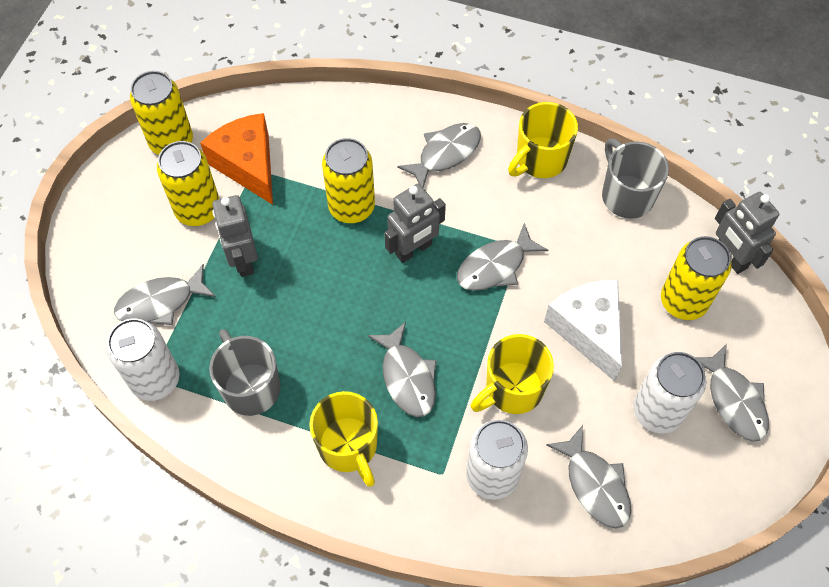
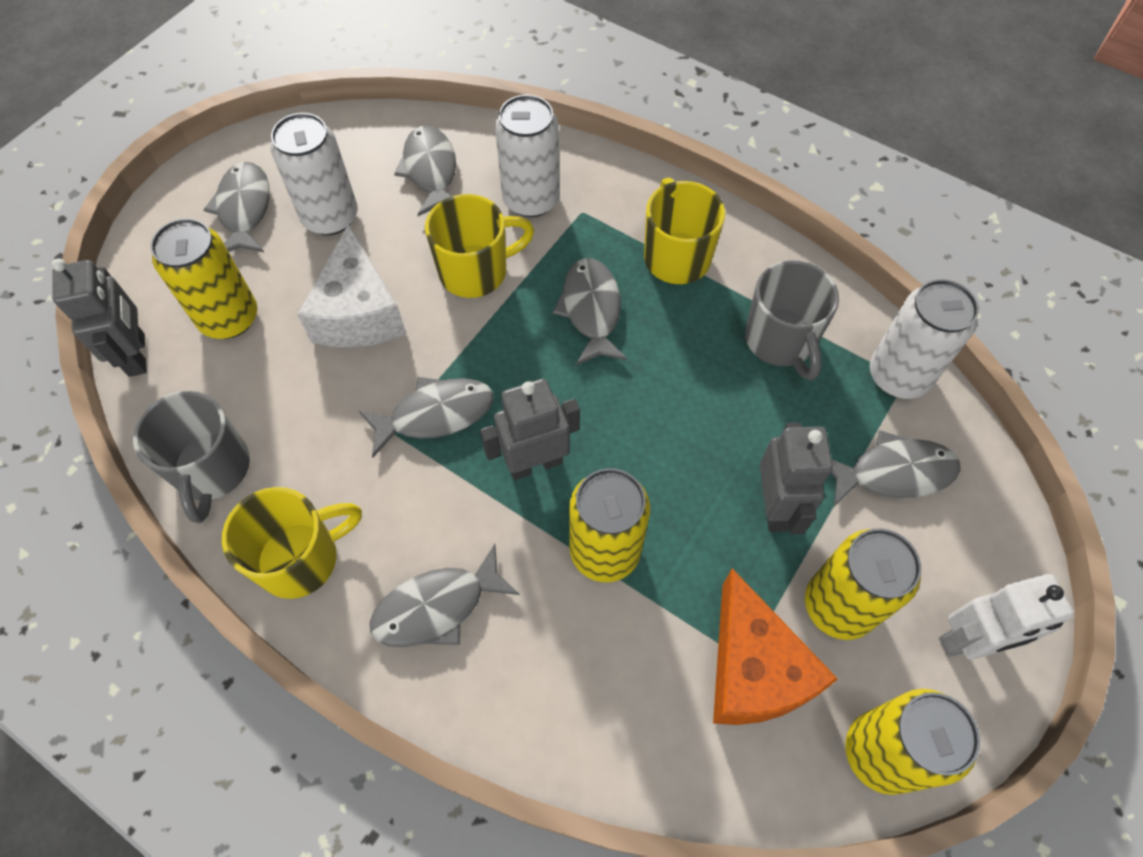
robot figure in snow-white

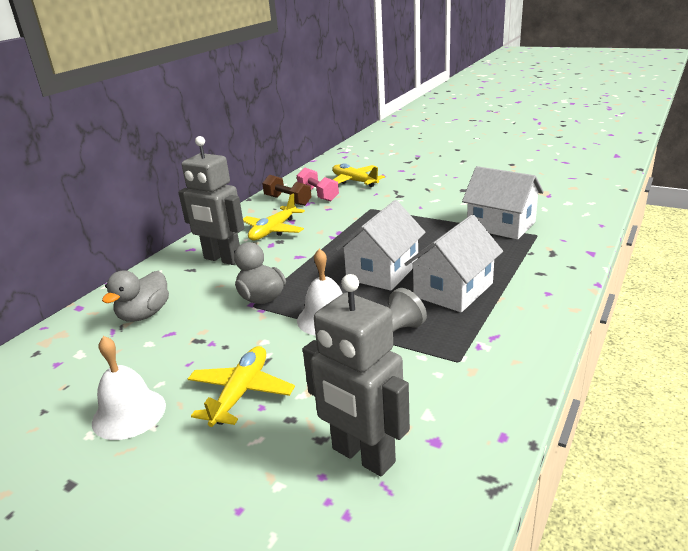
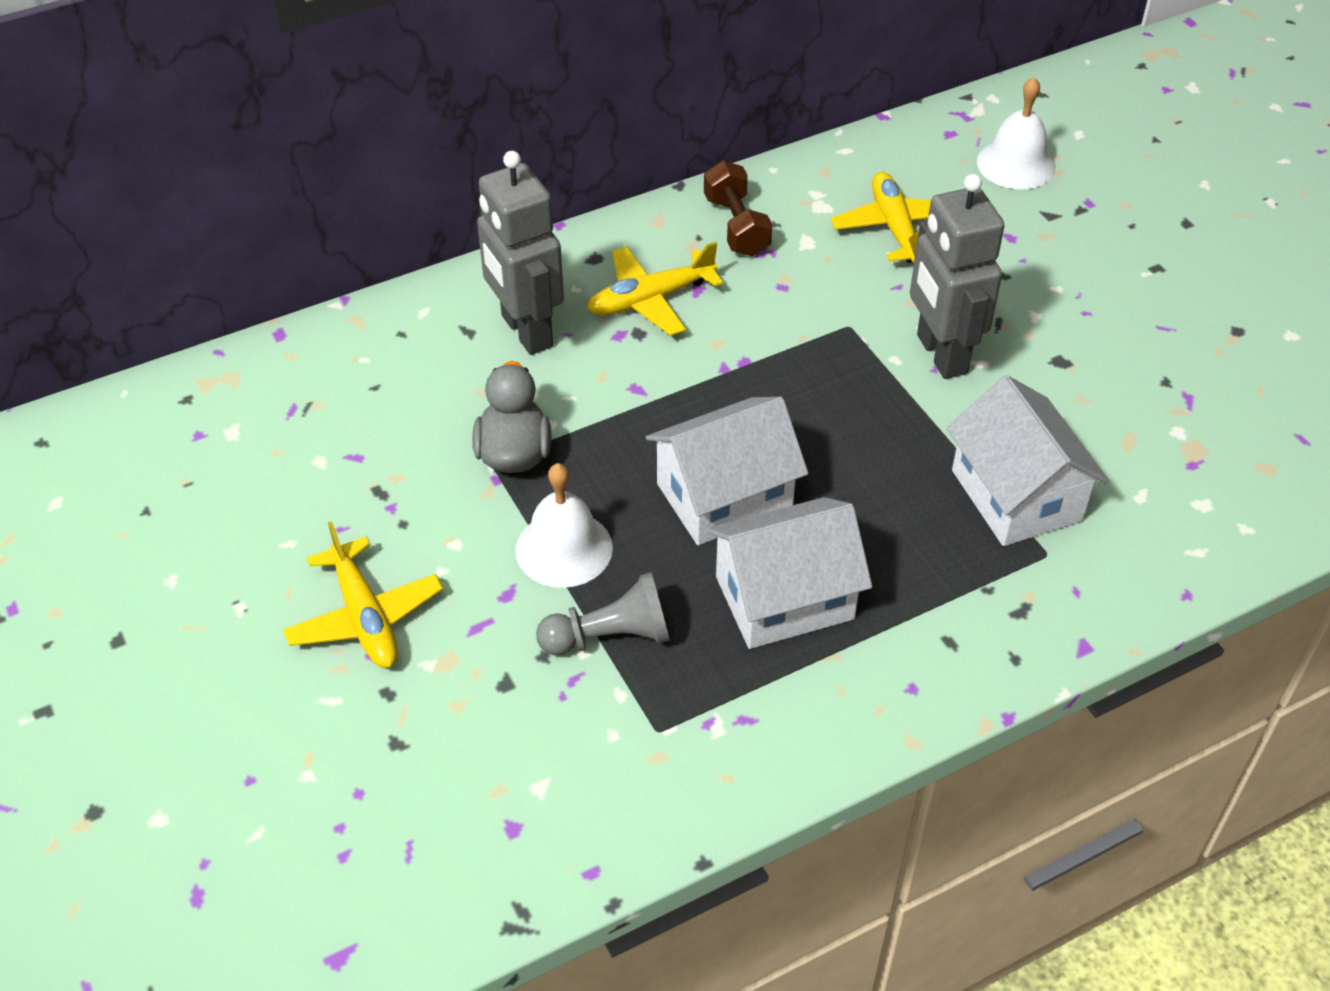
bell in snow-white (2nd from left); toy duck in grey (1st from left in the first image); plane in bright yellow (1st from left); dumbbell in rose-pink; robot figure in grey (2nd from left)

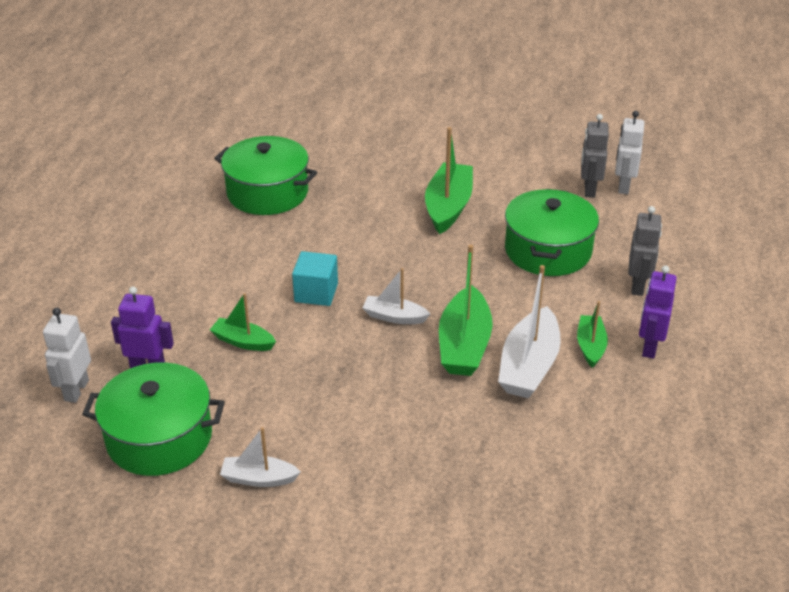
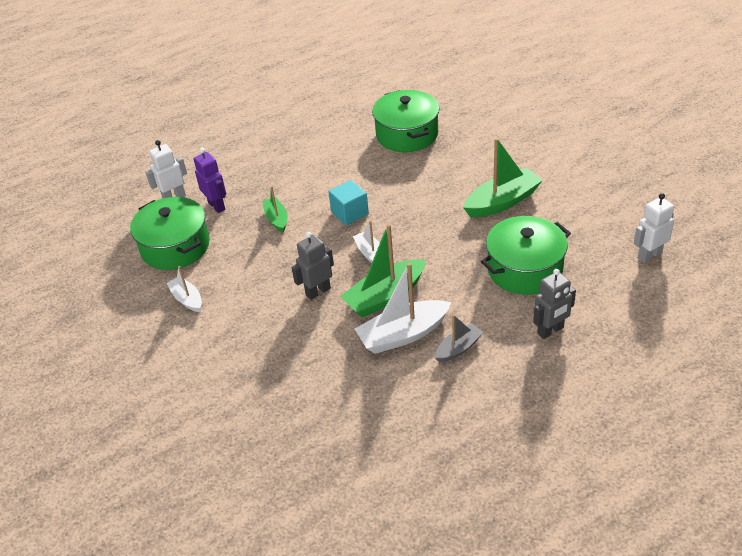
toy boat in grey; robot figure in grey (1st from left); robot figure in purple (2nd from left in the first image)

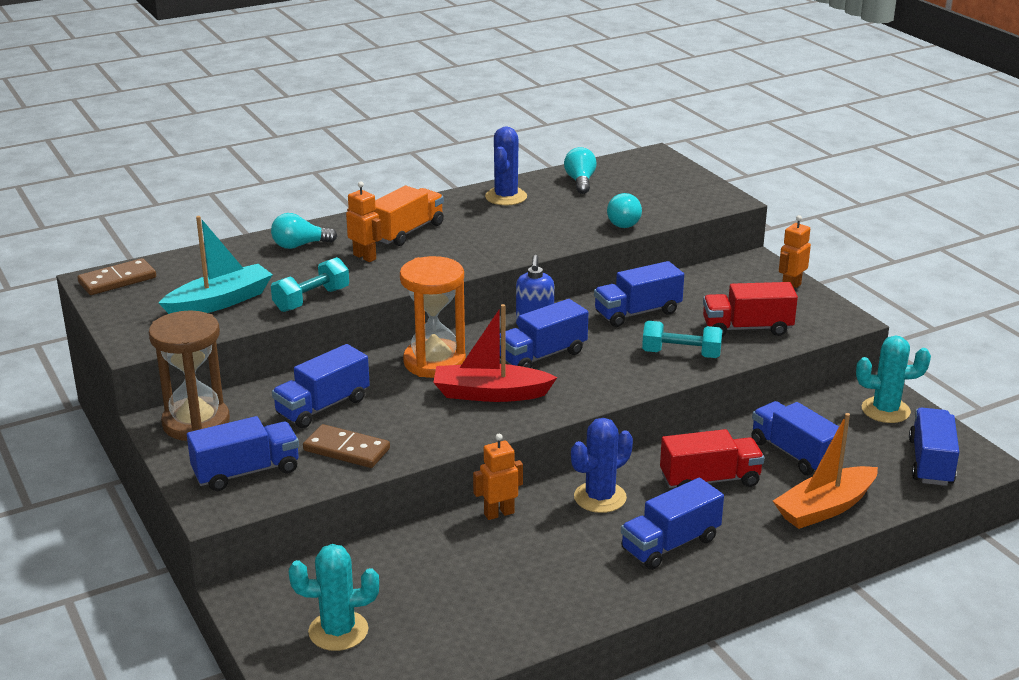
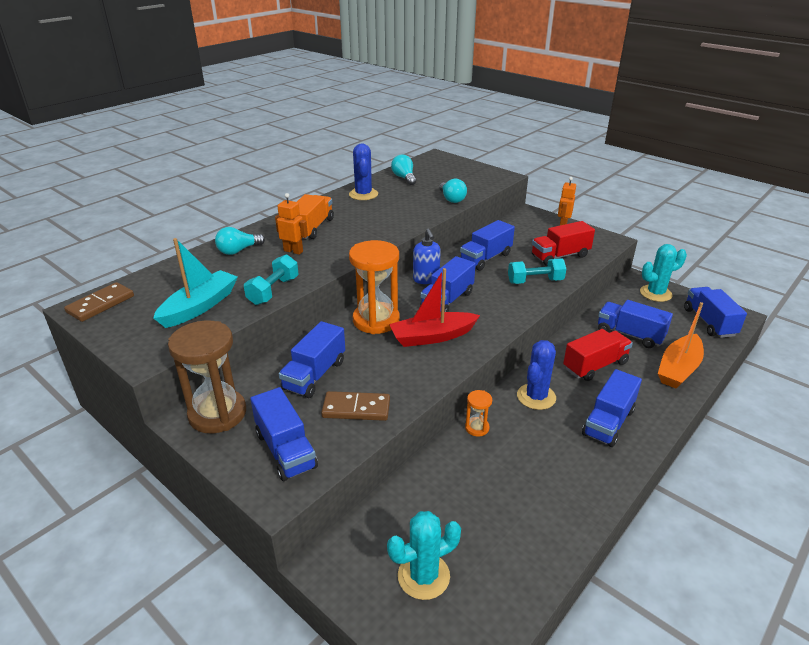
toy truck in cobalt (1st from left); sandglass in orange-coloured (2nd from left)

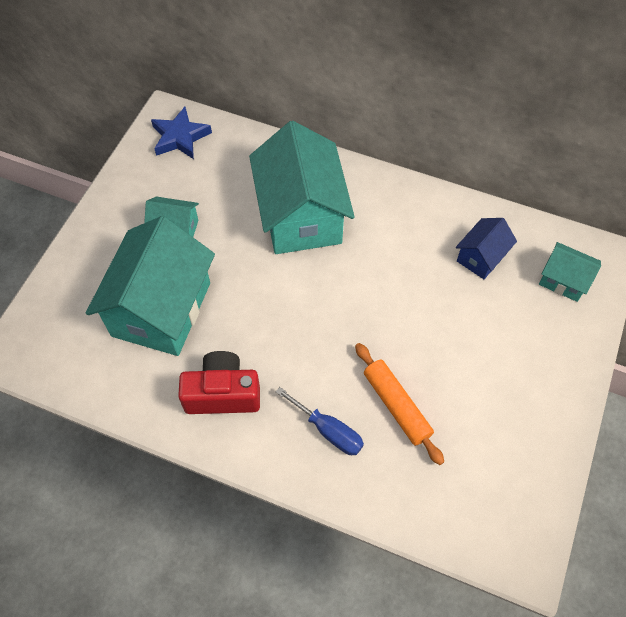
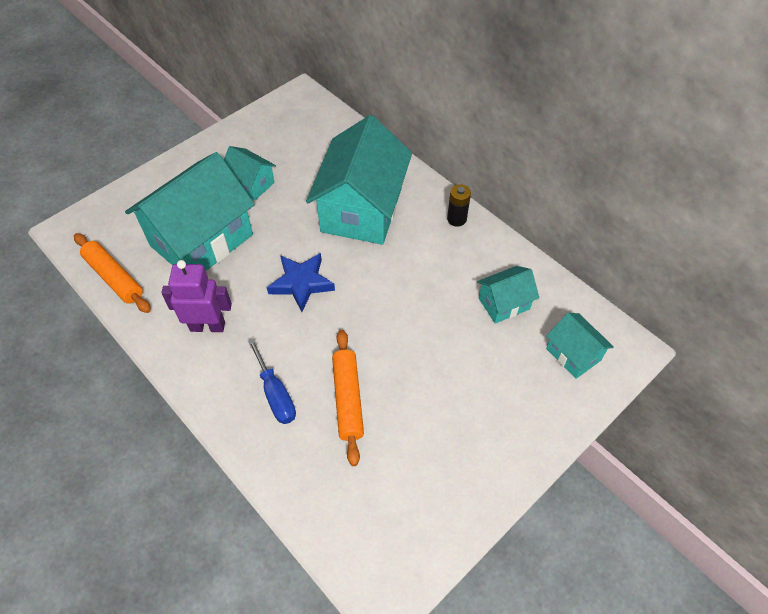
five-pointed star in cobalt; robot figure in purple; cottage in teal (4th from left); pastry roller in orange-coloured (1st from left); power cell in ebony

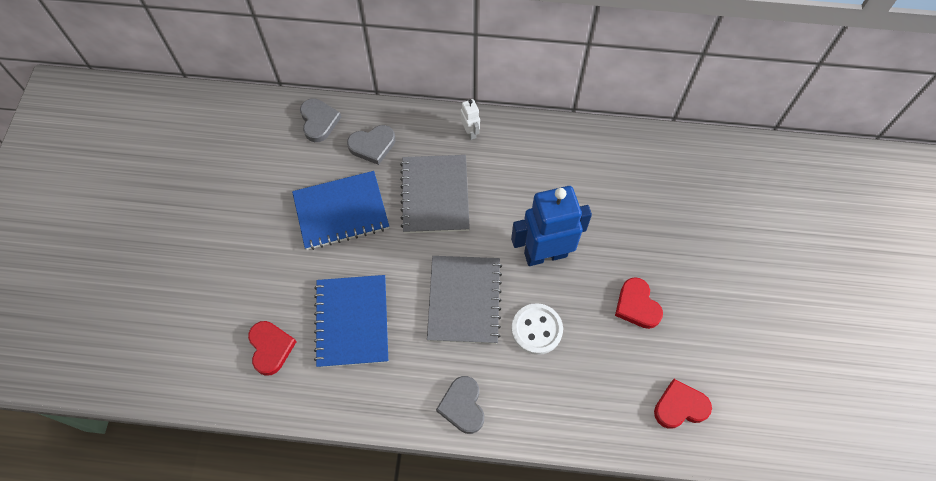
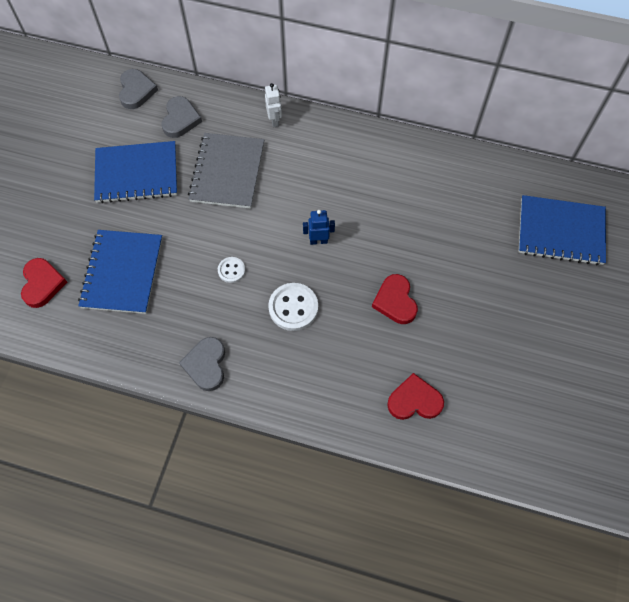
love heart in grey (2nd from left); shirt button in snow-white (1st from left); robot figure in cobalt; notepad in cobalt (3rd from left)

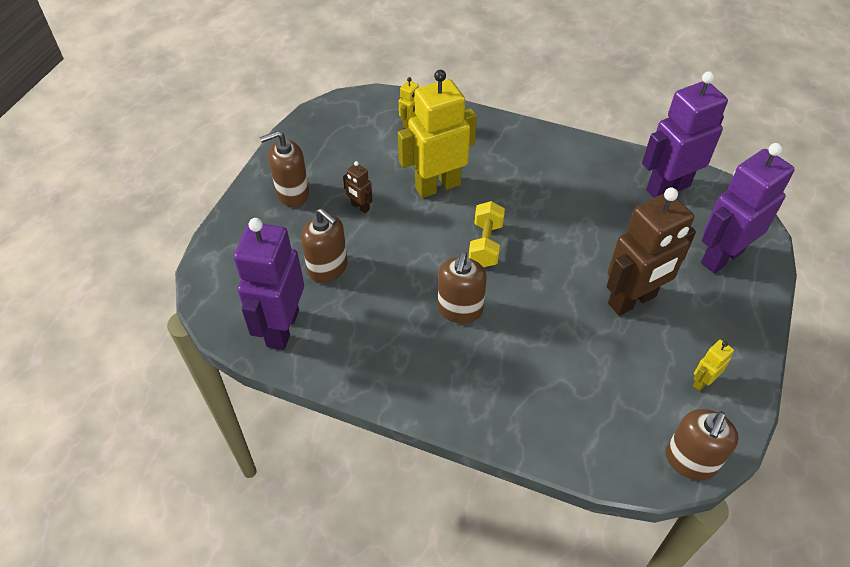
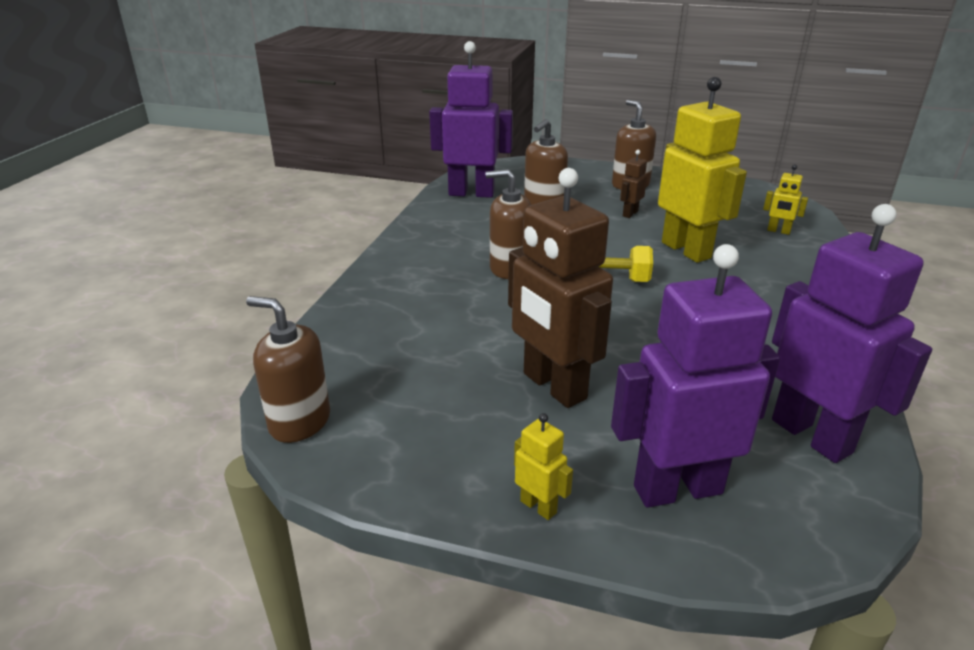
robot figure in bright yellow (1st from left); robot figure in purple (2nd from left)

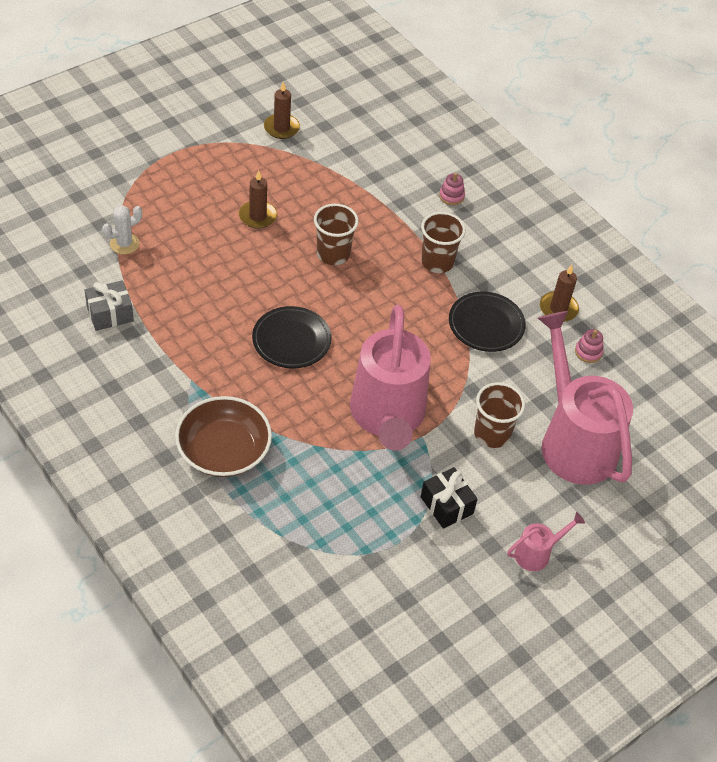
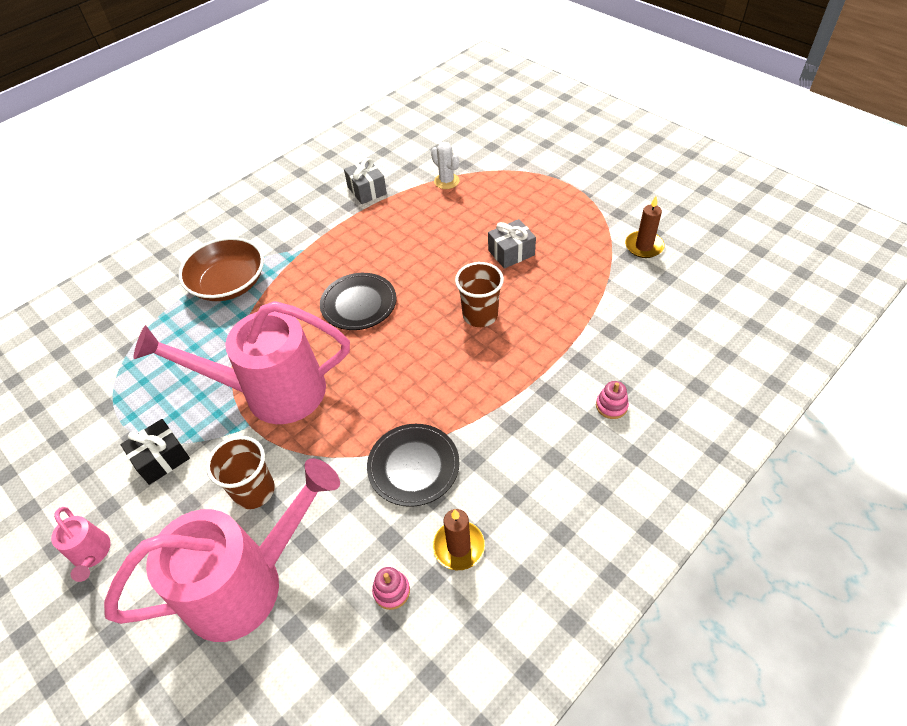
gift in grey (2nd from left); cup in dark brown (2nd from left in the first image)

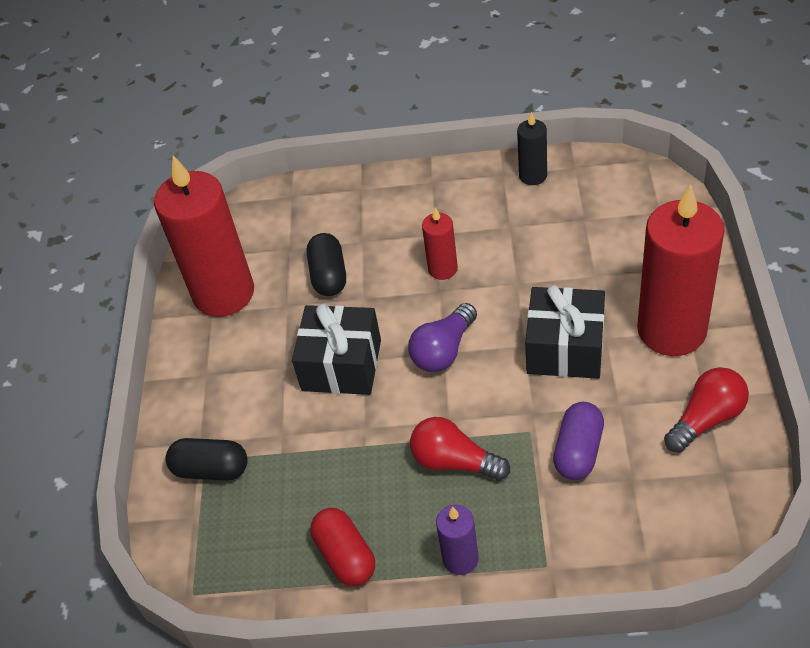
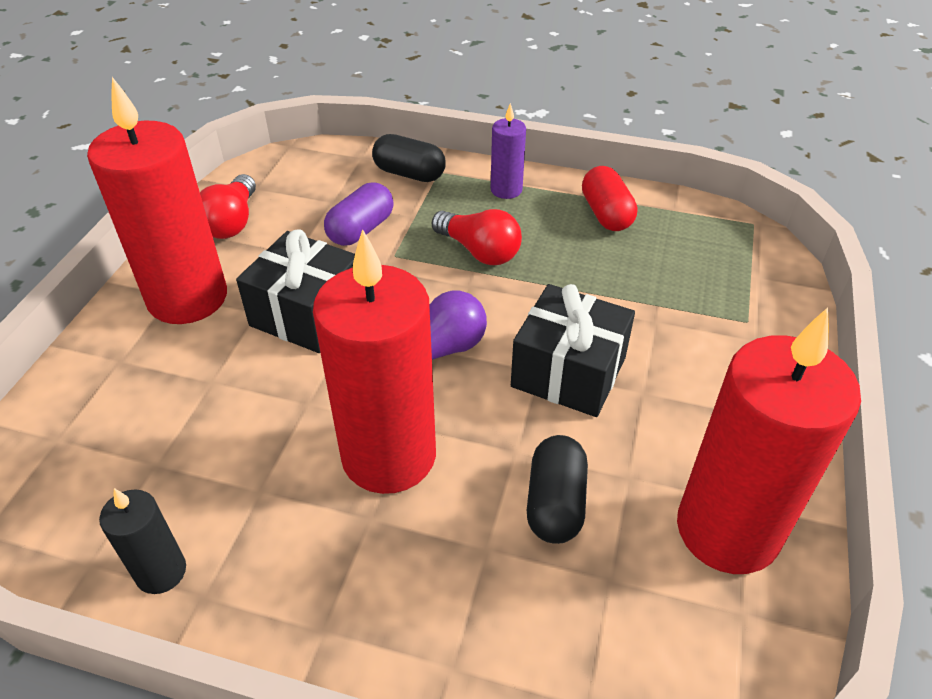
pill shape in ebony (1st from left); candle in crimson (2nd from left); lightbulb in crimson (1st from left)

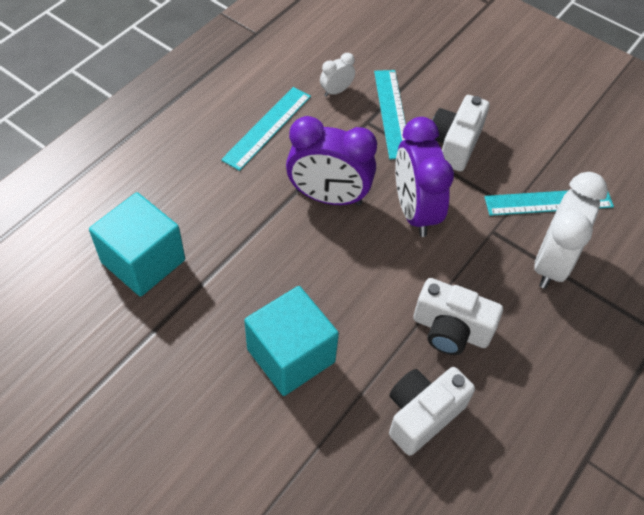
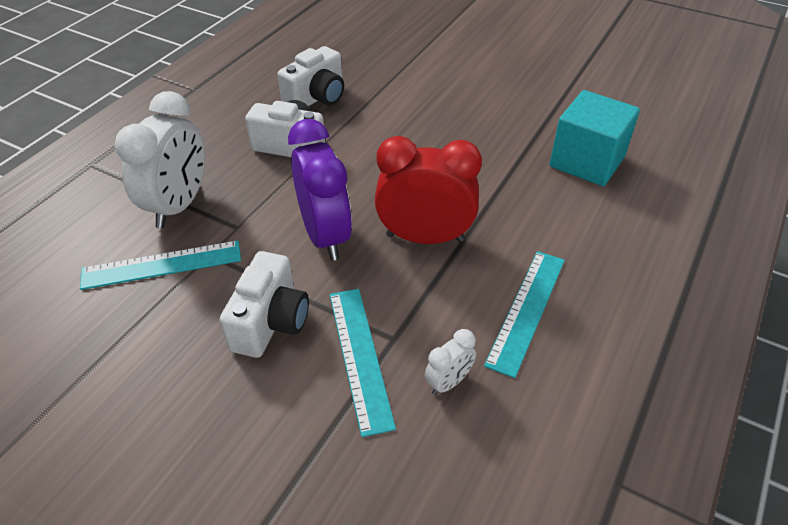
cube in teal (2nd from left in the first image); bedside clock in crimson

